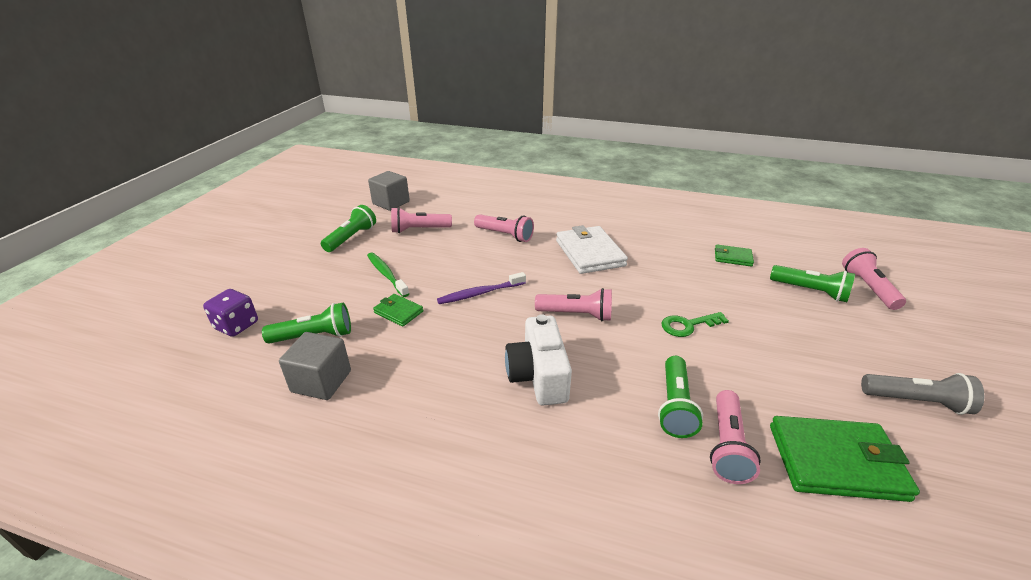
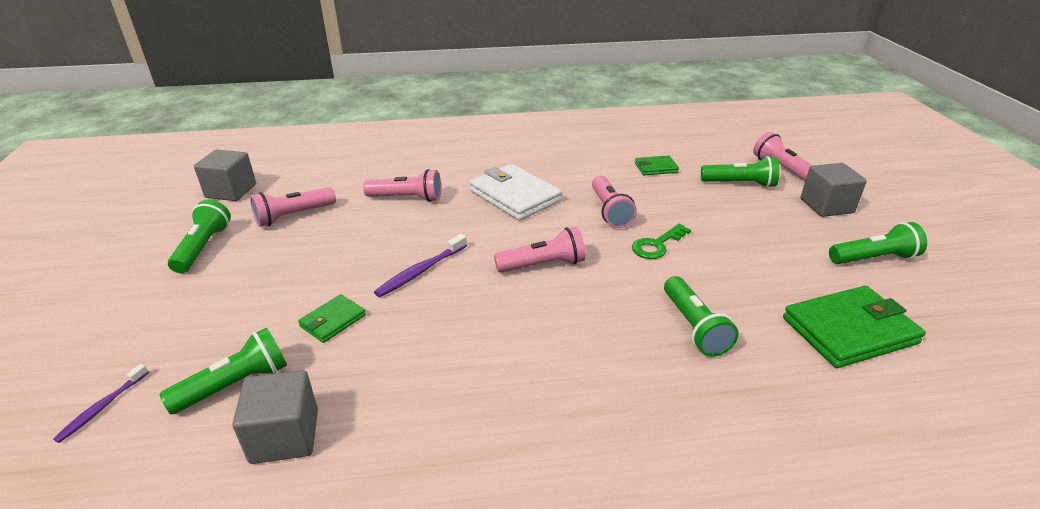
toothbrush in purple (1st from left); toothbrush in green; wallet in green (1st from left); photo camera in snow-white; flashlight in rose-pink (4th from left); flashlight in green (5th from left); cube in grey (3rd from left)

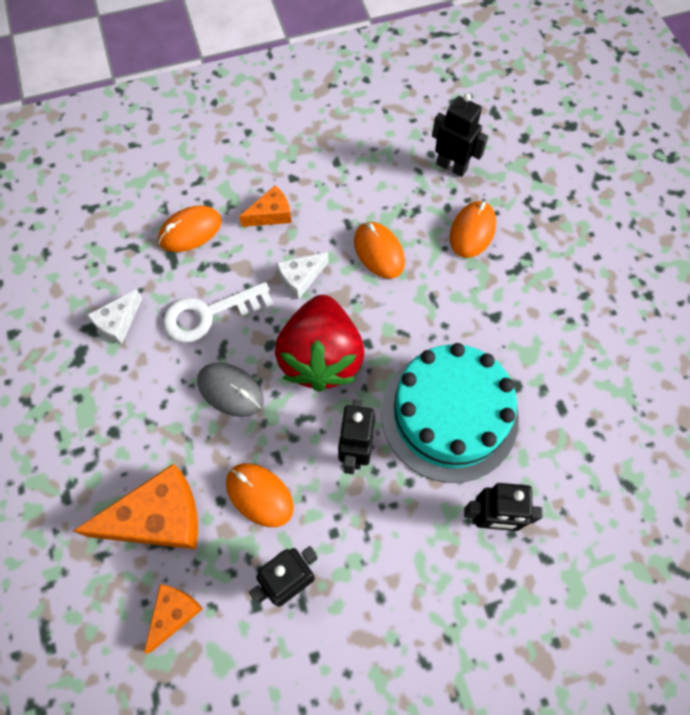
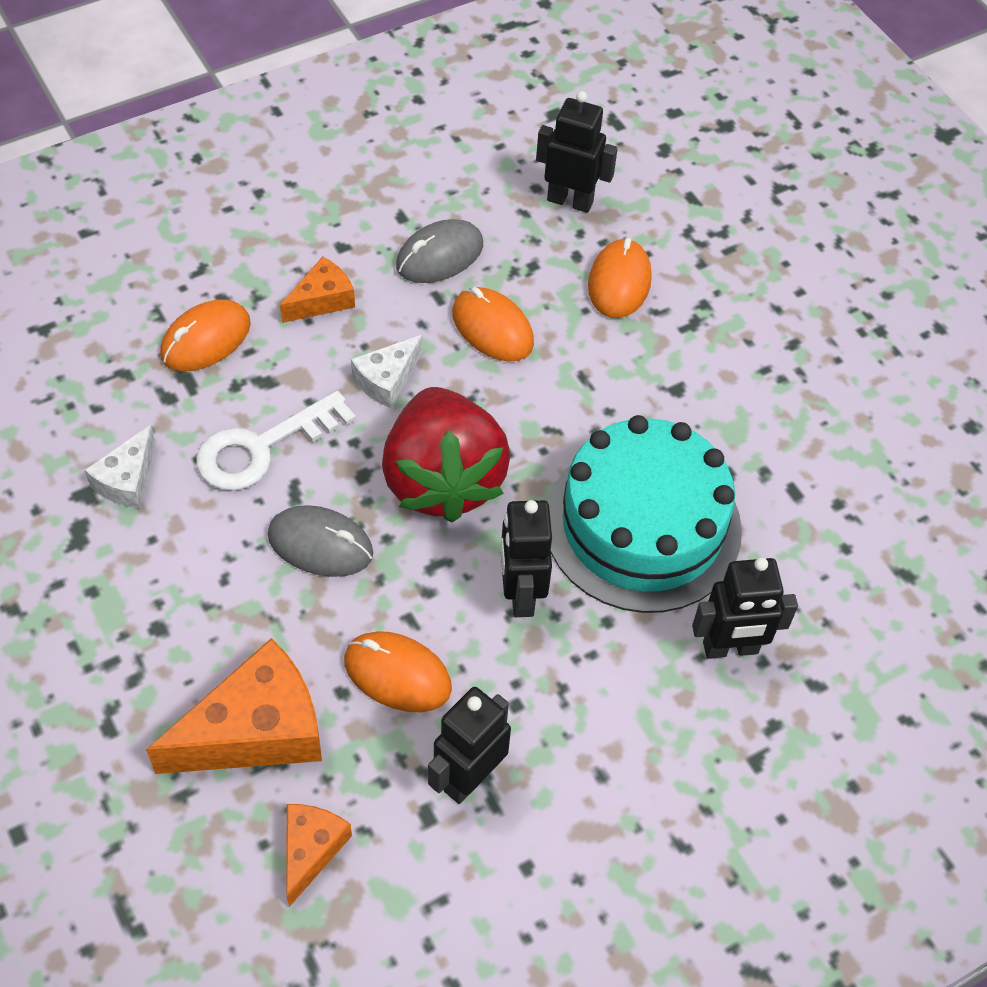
computer mouse in grey (2nd from left)

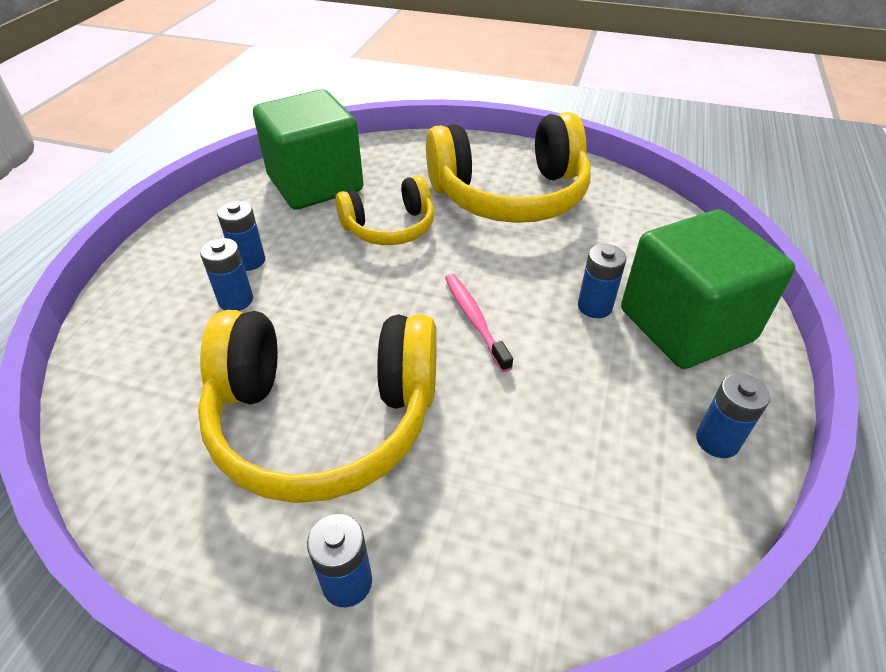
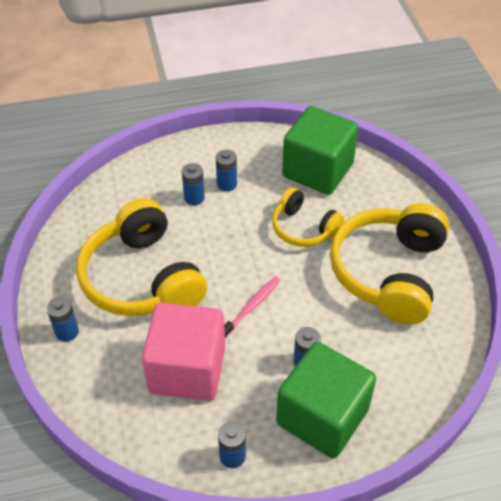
over-ear headphones in bright yellow (3rd from left); cube in rose-pink

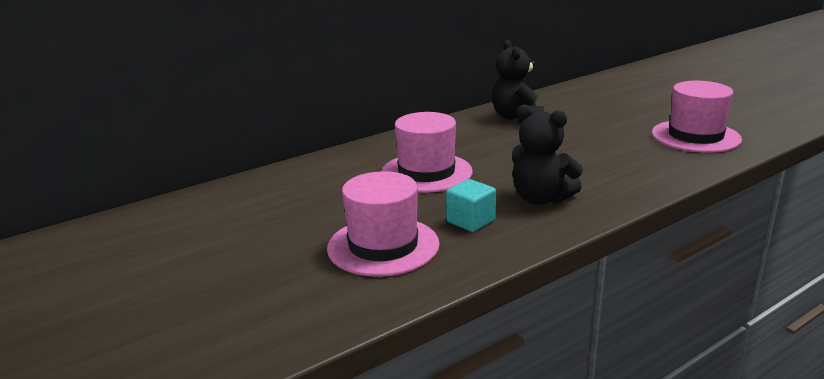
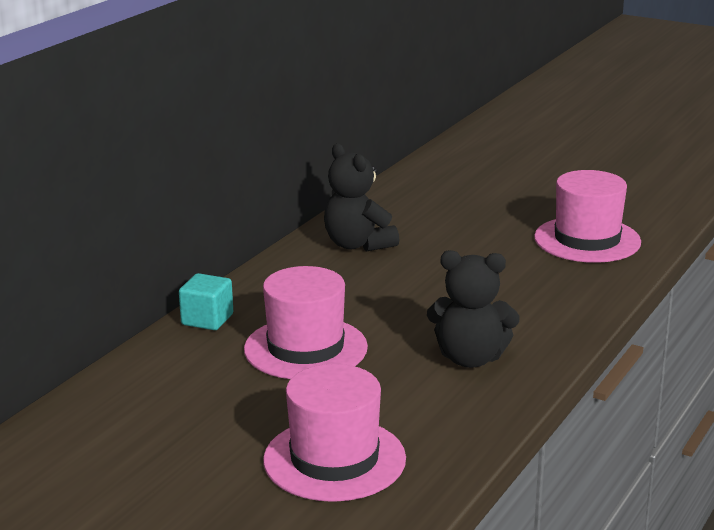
cube in teal

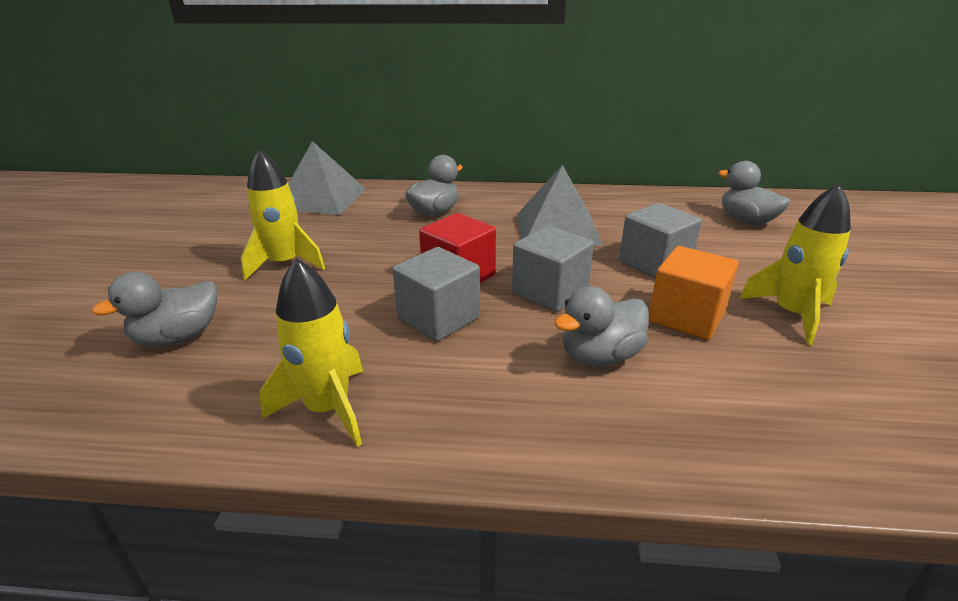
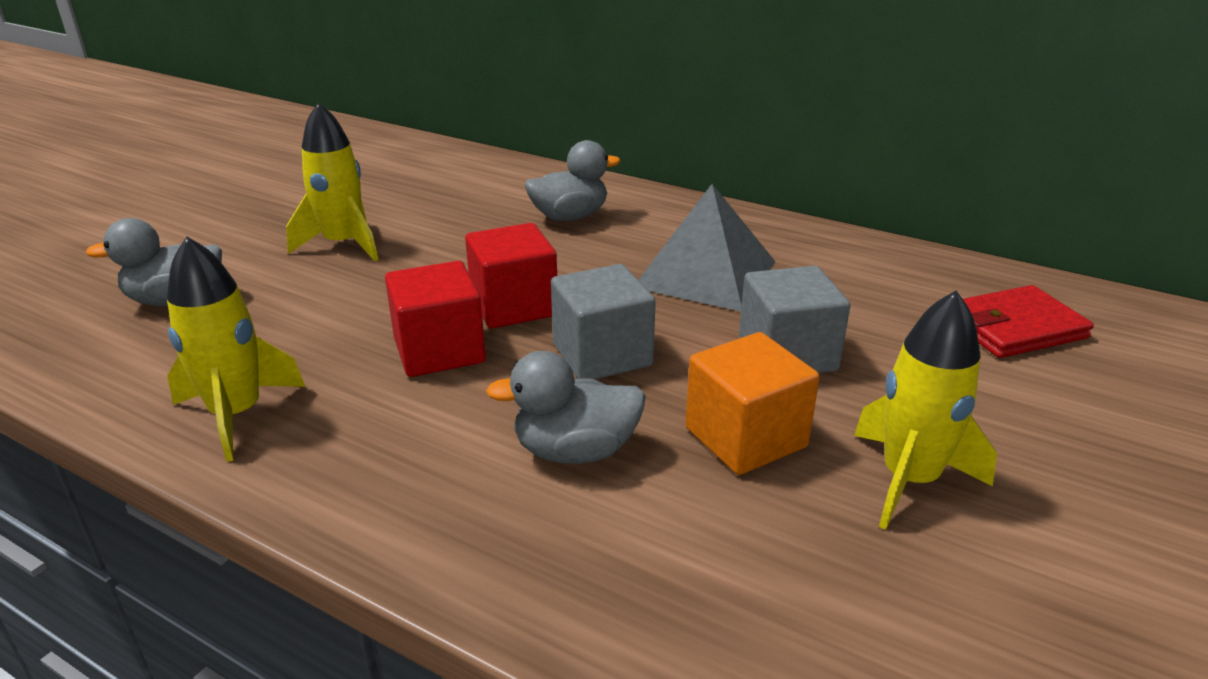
pyramid in grey (1st from left in the first image); cube in crimson (1st from left); wallet in crimson

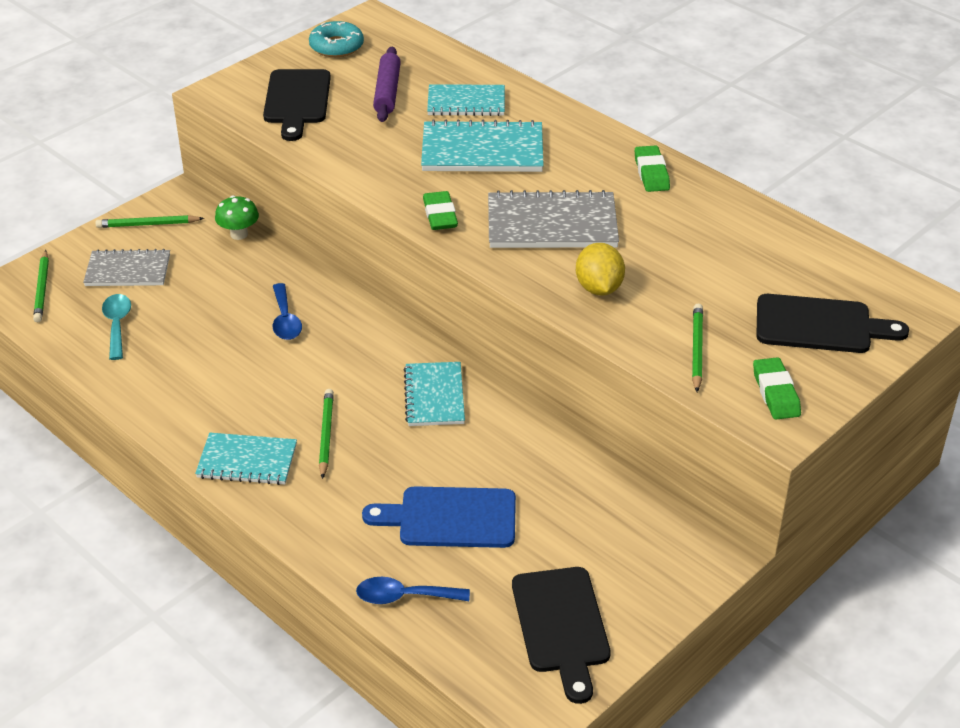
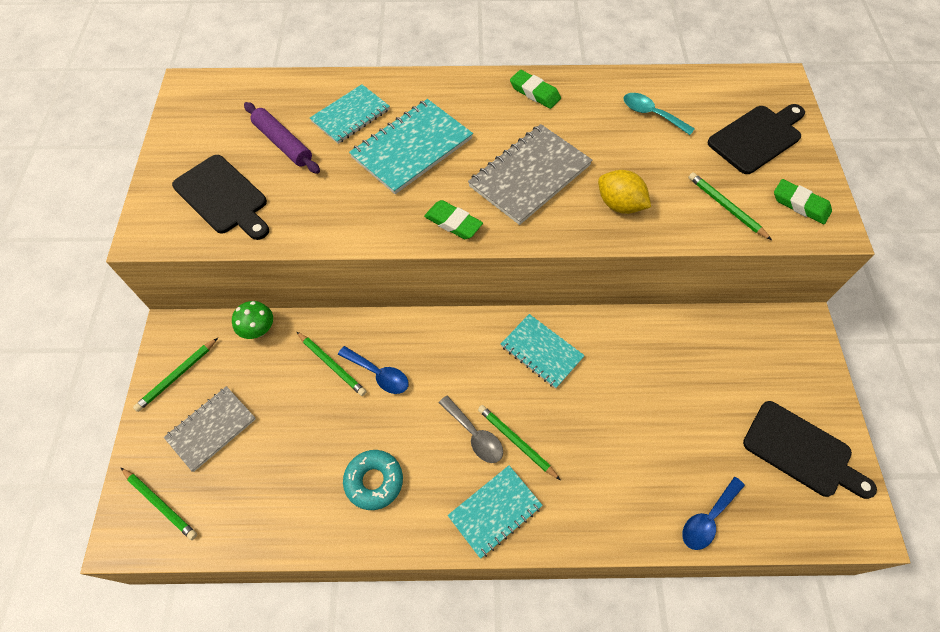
tablespoon in teal; glazed donut in teal; chopping board in cobalt; wooden pencil in green (3rd from left); tablespoon in grey

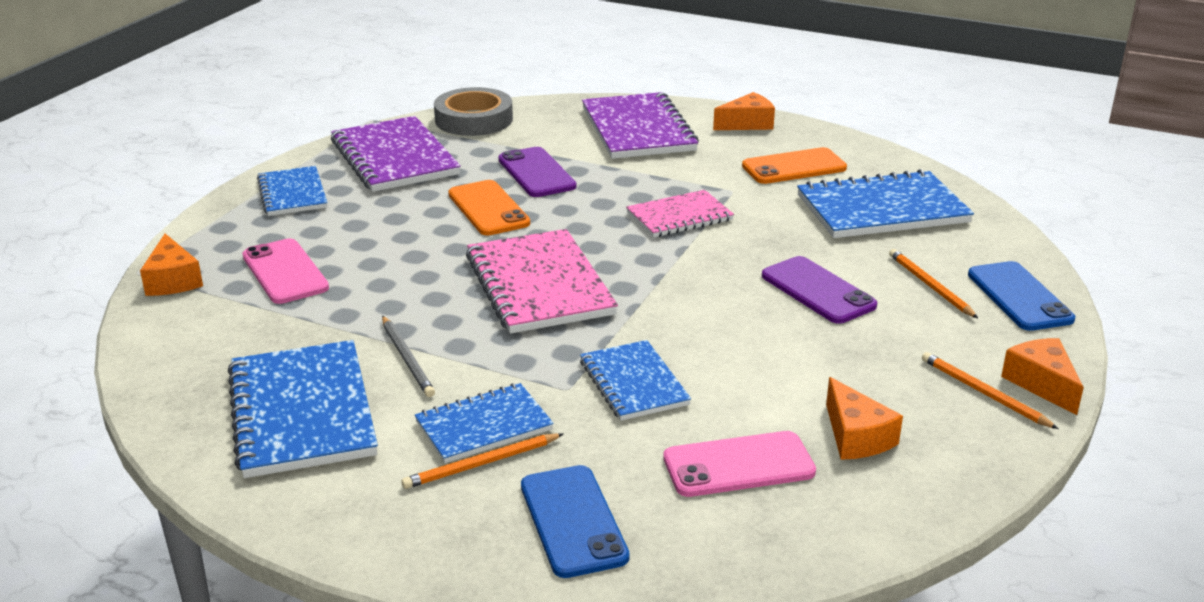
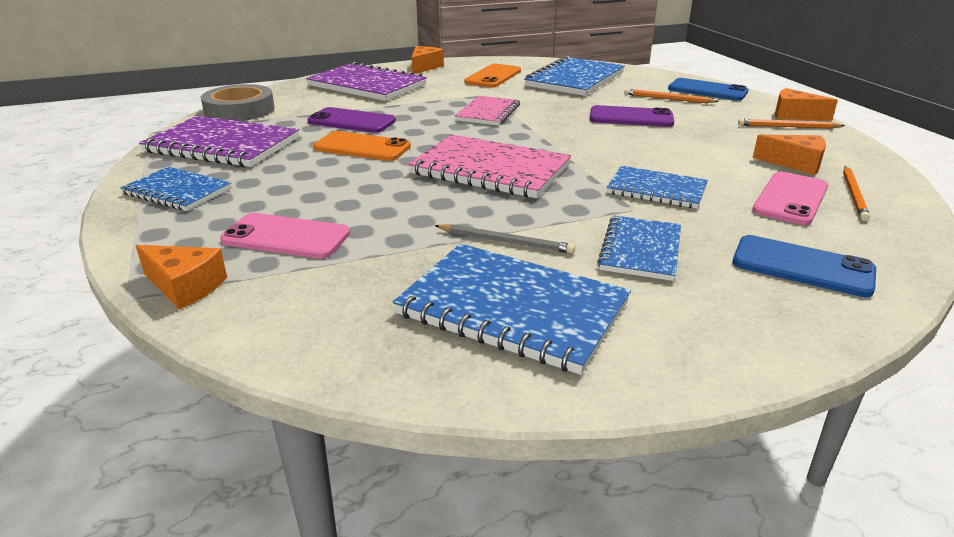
wooden pencil in orange-coloured (3rd from left)

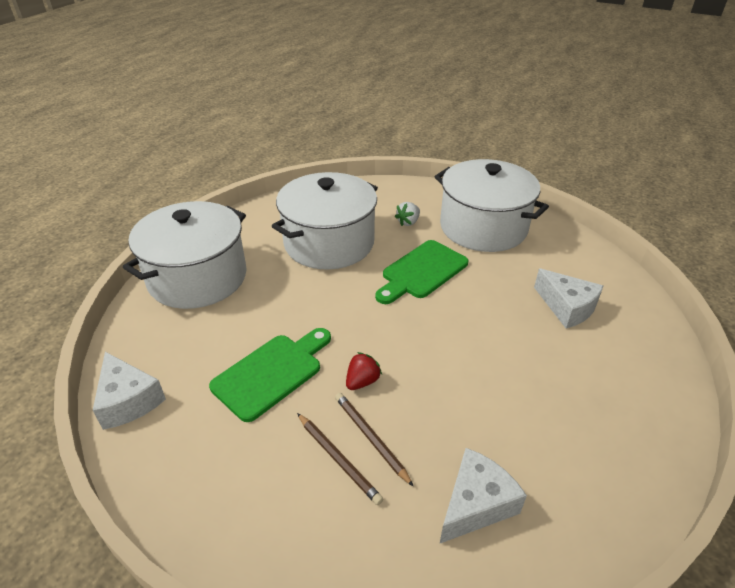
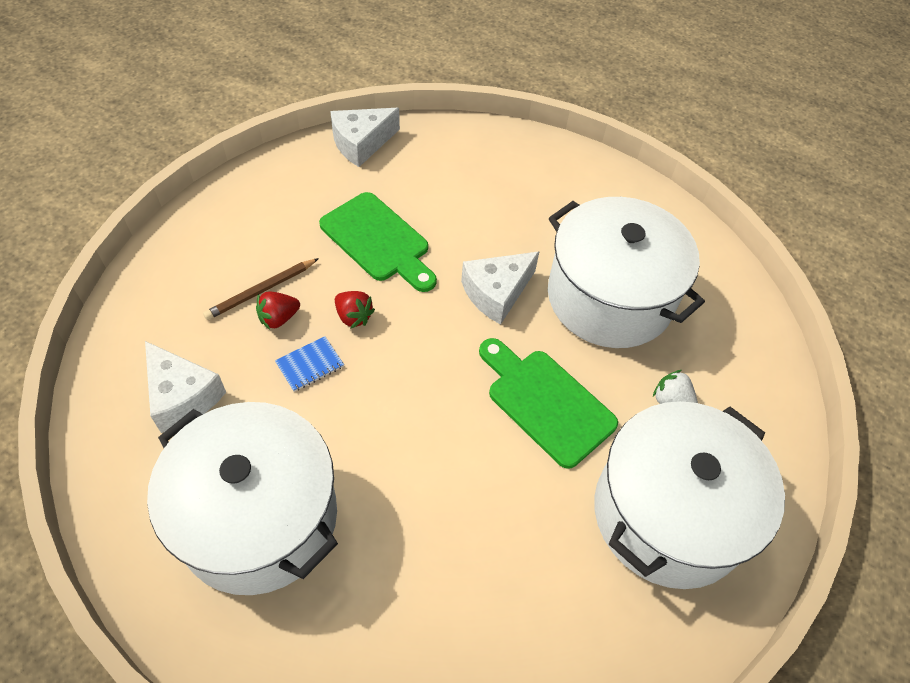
cooking pot in snow-white (1st from left); strawberry in crimson (1st from left); cheese wedge in snow-white (3rd from left); notepad in cobalt

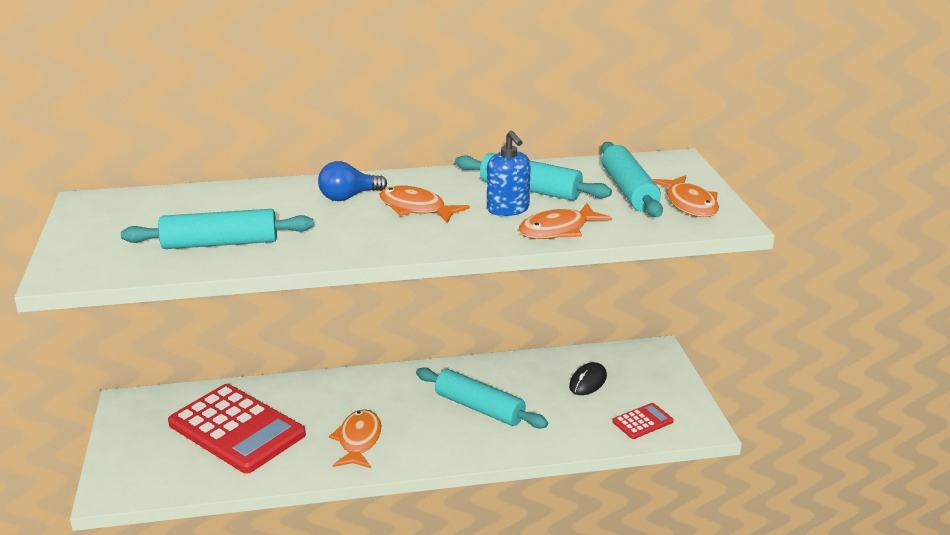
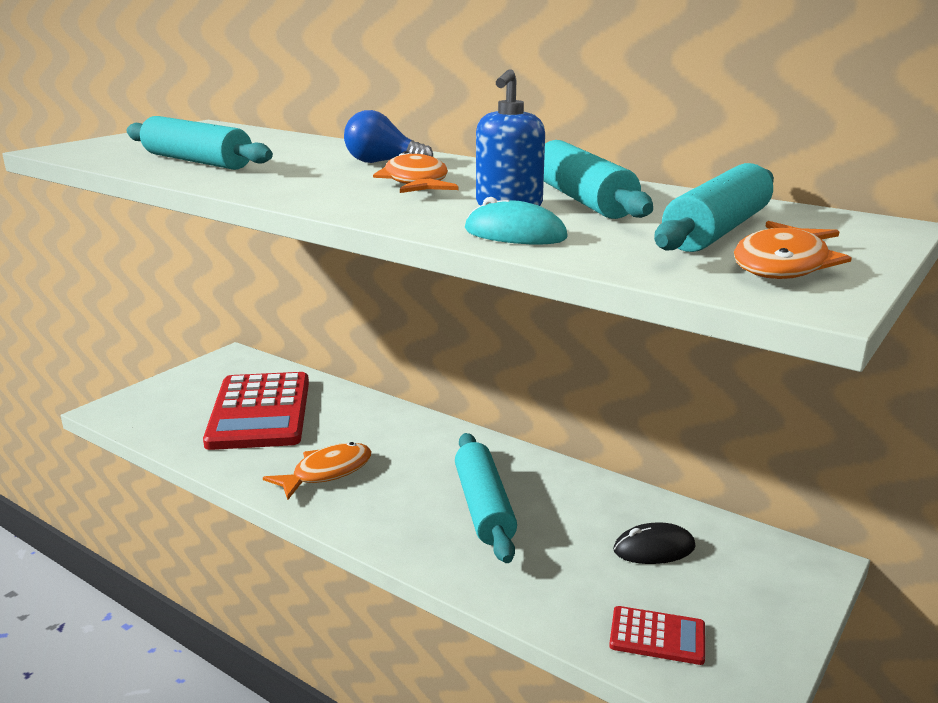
computer mouse in teal

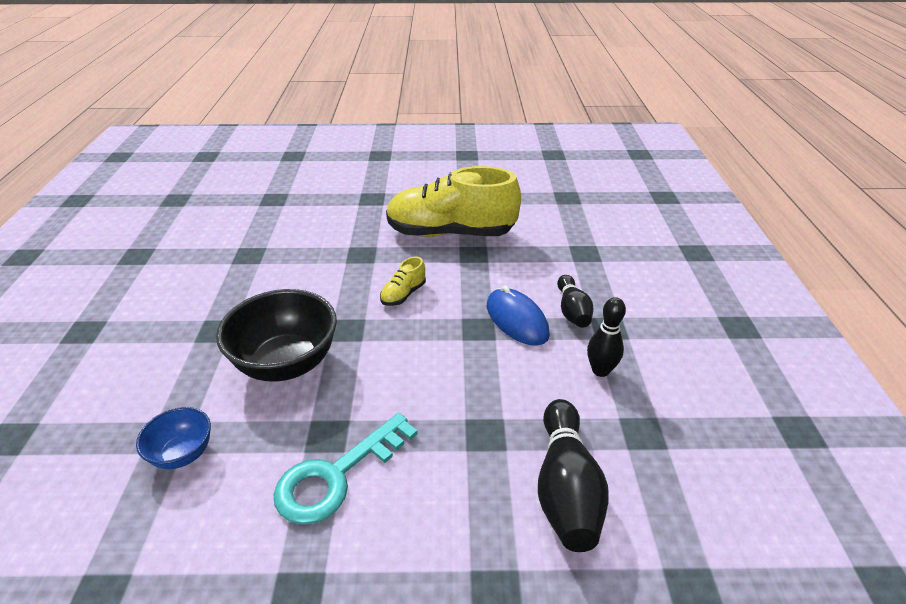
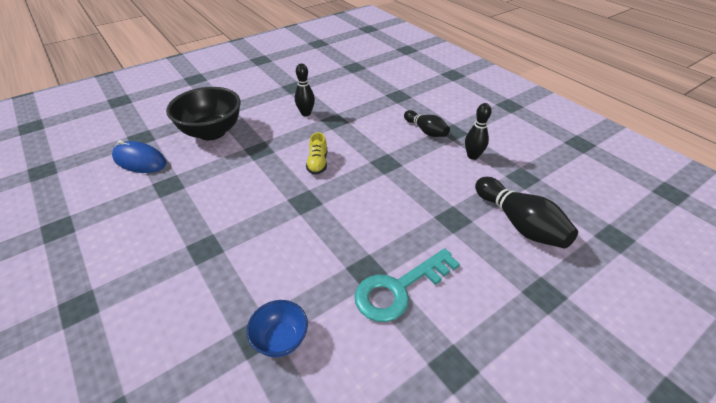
serving bowl in ebony; door key in teal; skittle in ebony (1st from left); computer mouse in cobalt

